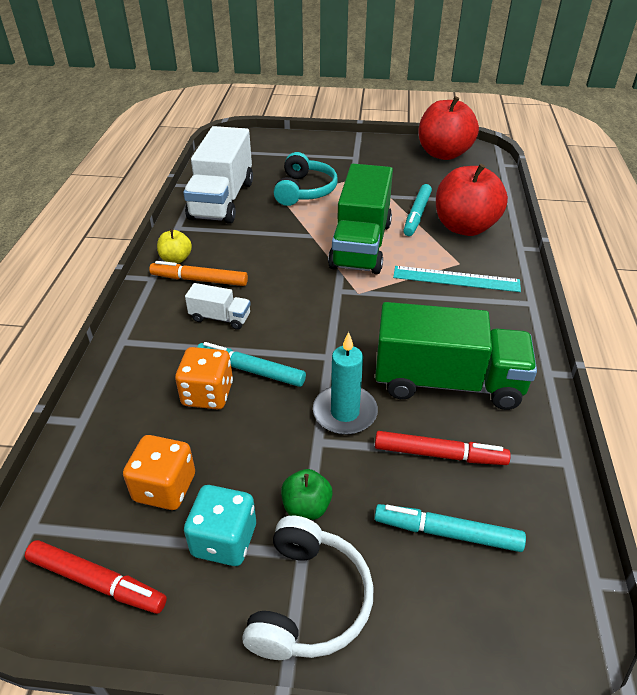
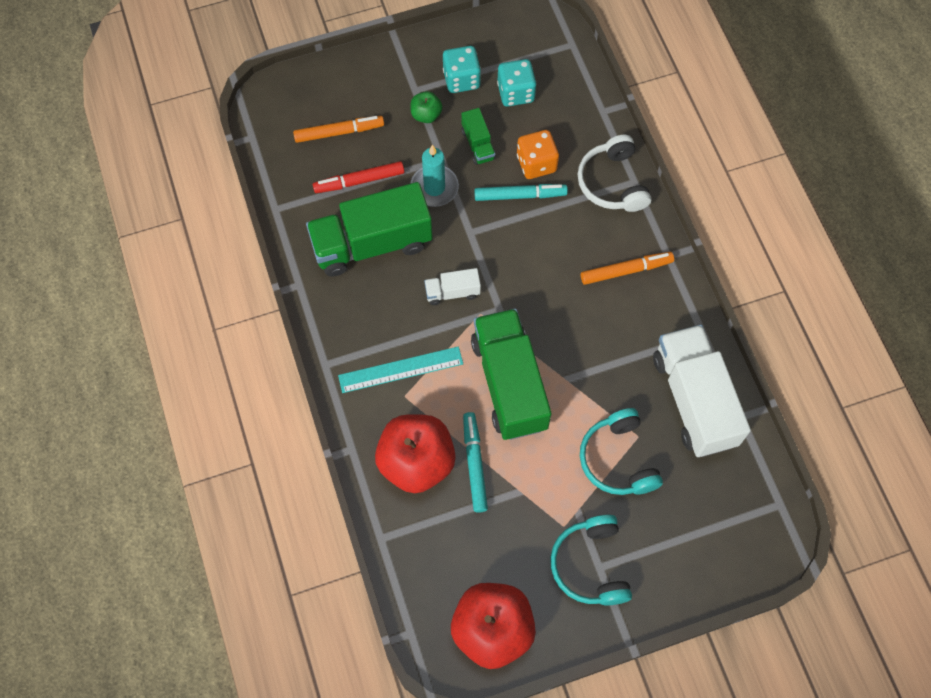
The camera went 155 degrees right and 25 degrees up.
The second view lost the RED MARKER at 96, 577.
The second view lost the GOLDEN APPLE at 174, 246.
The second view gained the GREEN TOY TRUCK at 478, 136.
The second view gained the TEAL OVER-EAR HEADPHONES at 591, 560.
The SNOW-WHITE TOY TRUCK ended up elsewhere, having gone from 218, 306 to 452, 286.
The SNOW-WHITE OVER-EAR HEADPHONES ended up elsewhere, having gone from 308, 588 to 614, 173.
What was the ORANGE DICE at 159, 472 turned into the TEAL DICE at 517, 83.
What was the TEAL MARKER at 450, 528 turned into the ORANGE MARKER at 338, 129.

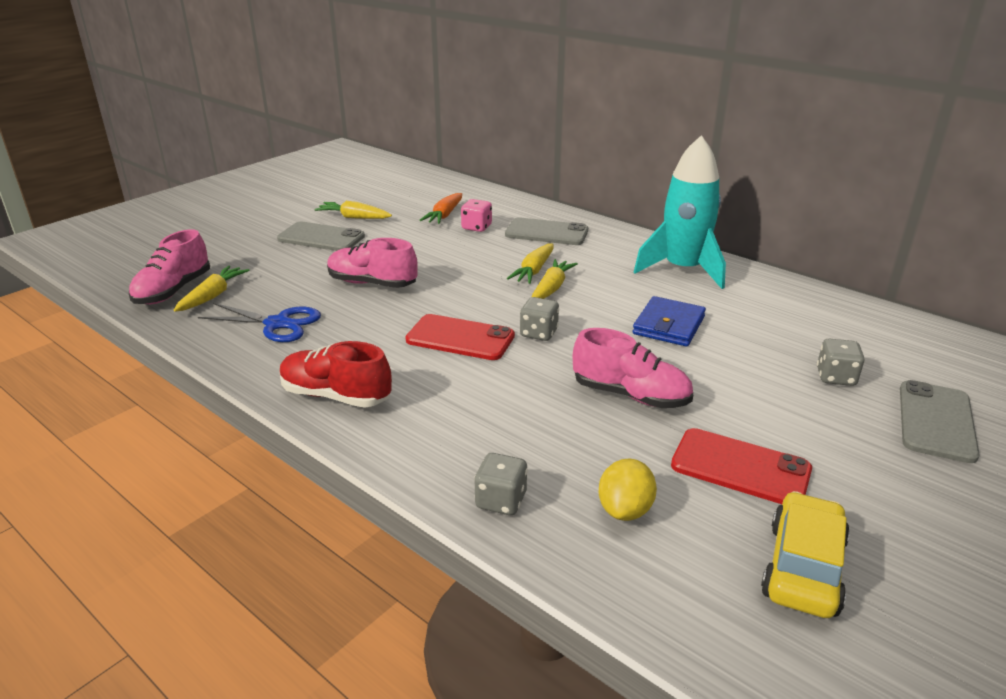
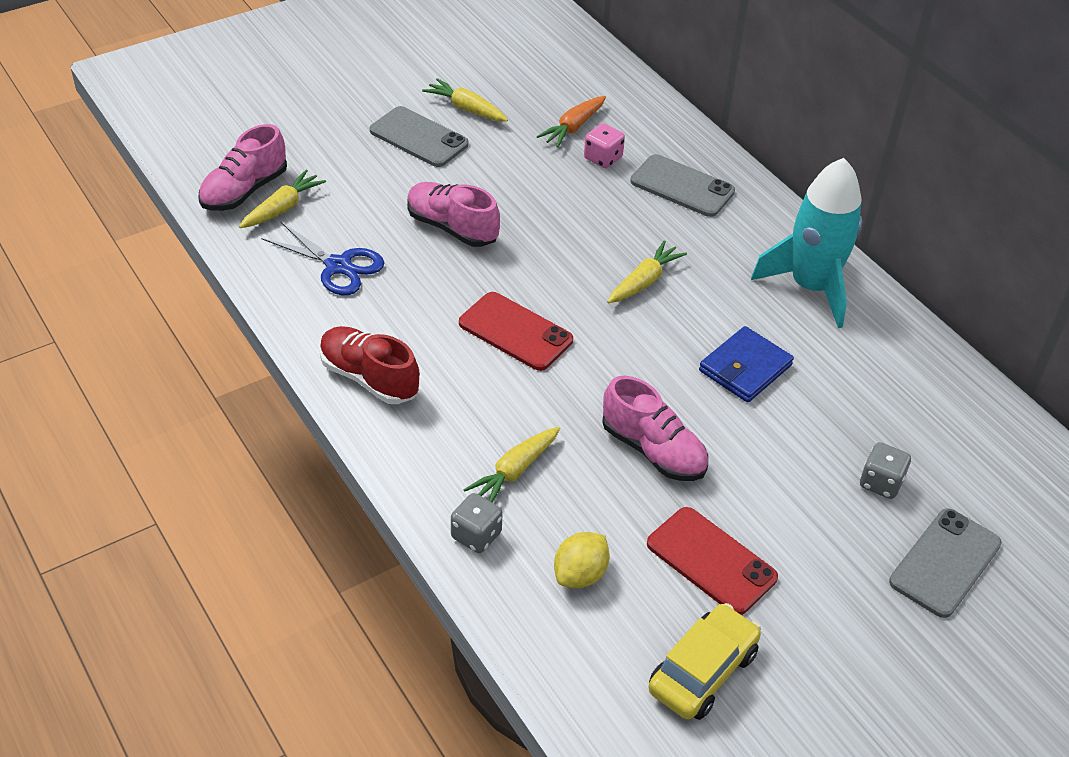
The camera went 15 degrees right and 15 degrees up.
The second view lost the GRAY DICE at 539, 319.
The GOLDEN TOY CARROT ended up elsewhere, having gone from 530, 263 to 511, 464.

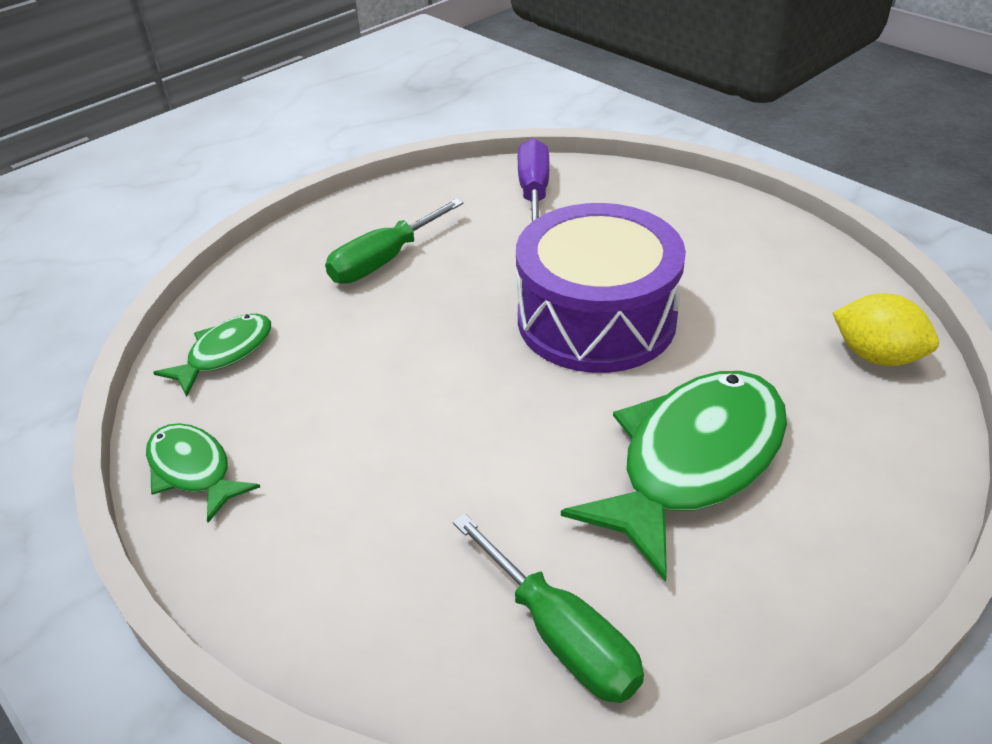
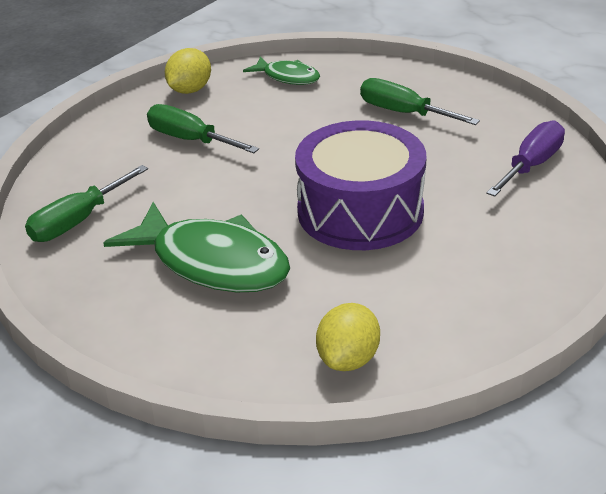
The camera went 80 degrees right and 5 degrees down.
The second view gained the GREEN SCREWDRIVER at 203, 128.
Where the GREEN FISH stood at 203, 473, the GOLDEN LEMON came to stand at 188, 71.
The ROYAL PURPLE SCREWDRIVER at 533, 180 ended up facing another way, 45 degrees counterclockwise from before.

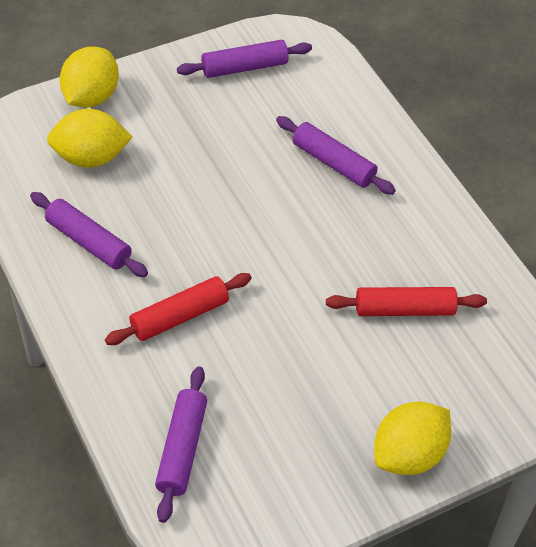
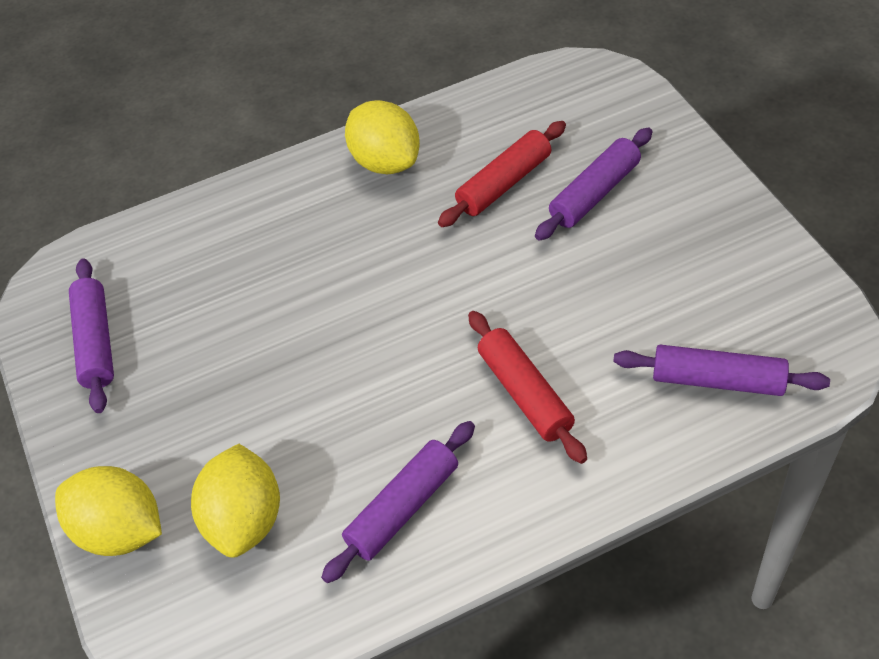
The camera went 80 degrees left and 0 degrees up.
The ROYAL PURPLE DOUGH ROLLER ended up elsewhere, having gone from 336, 155 to 593, 184.
The GOLDEN LEMON ended up elsewhere, having gone from 412, 438 to 382, 137.
The RED DOUGH ROLLER at 406, 301 ended up facing another way, 45 degrees clockwise from before.

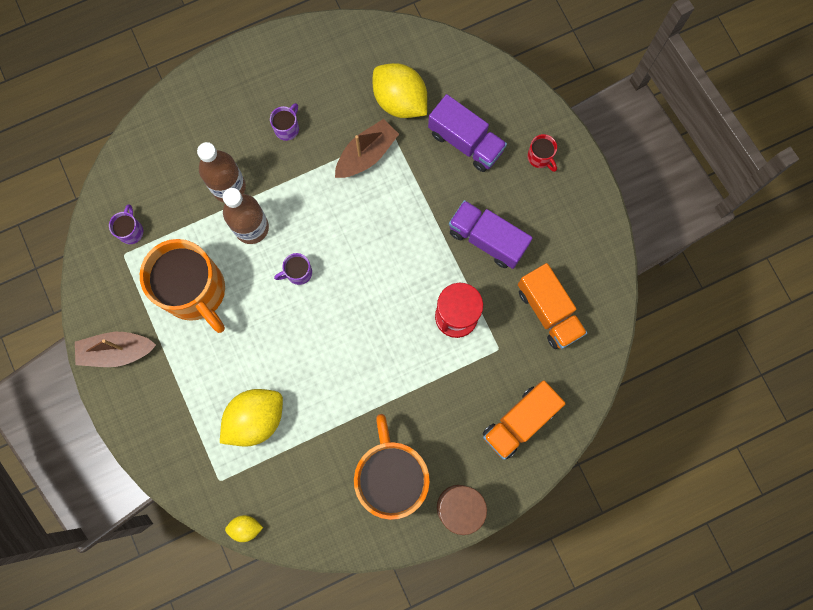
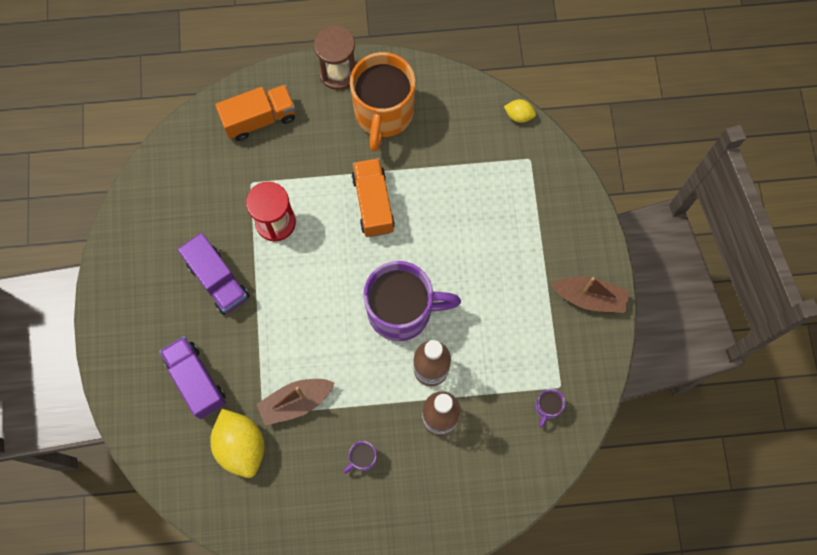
The camera went 160 degrees left and 5 degrees down.
The second view lost the ORANGE COFFEE MUG at 182, 286.
The second view lost the GOLDEN LEMON at 251, 418.
The second view lost the RED COFFEE MUG at 542, 153.
The ORANGE TOY TRUCK ended up elsewhere, having gone from 552, 306 to 373, 197.
The size of the ROYAL PURPLE COFFEE MUG at 293, 269 changed by a factor of 2.50.

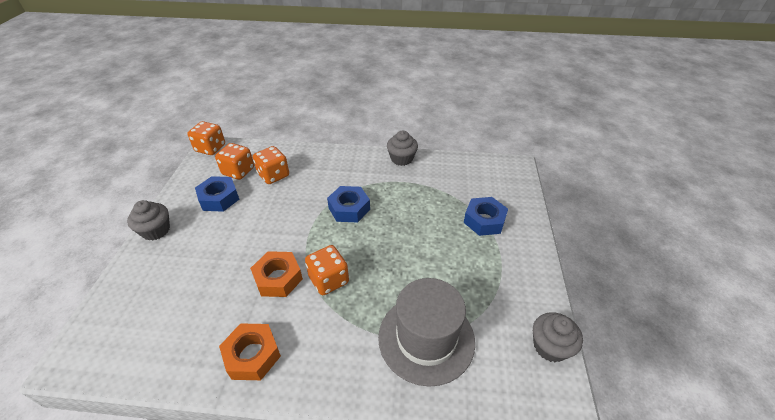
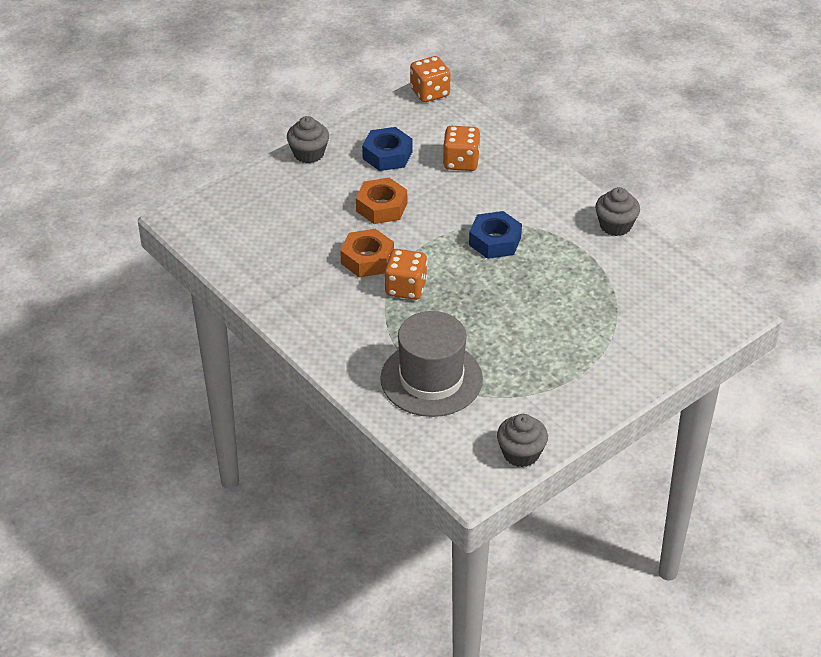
The camera went 45 degrees right and 0 degrees up.
The second view lost the ORANGE DICE at 234, 161.
The second view lost the ROYAL BLUE HEXAGON NUT at 486, 216.
The ORANGE HEXAGON NUT ended up elsewhere, having gone from 250, 351 to 381, 201.

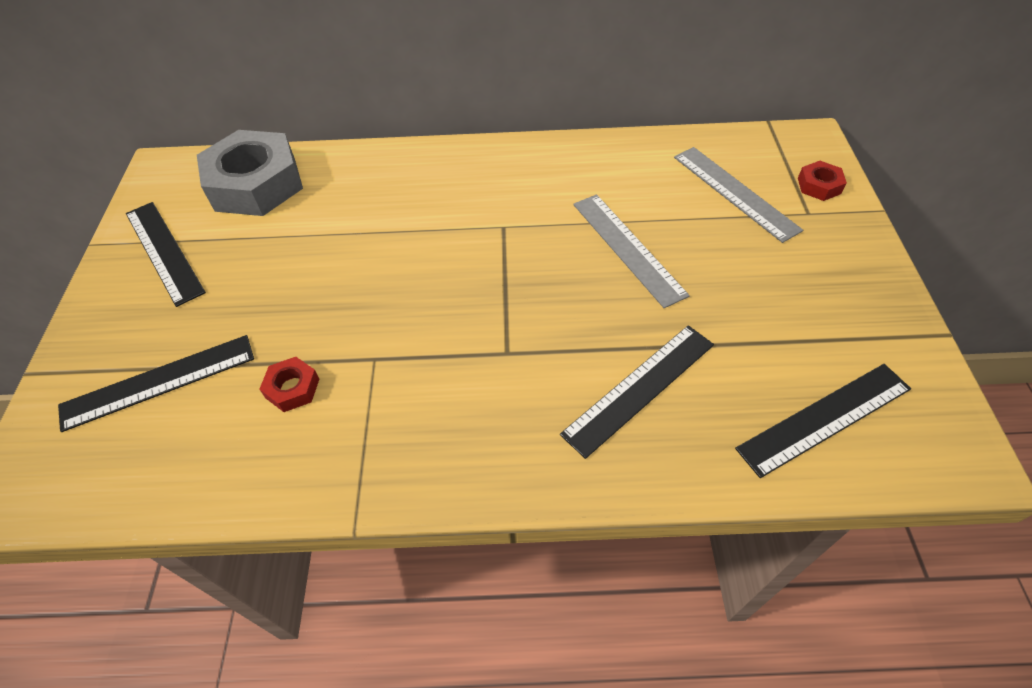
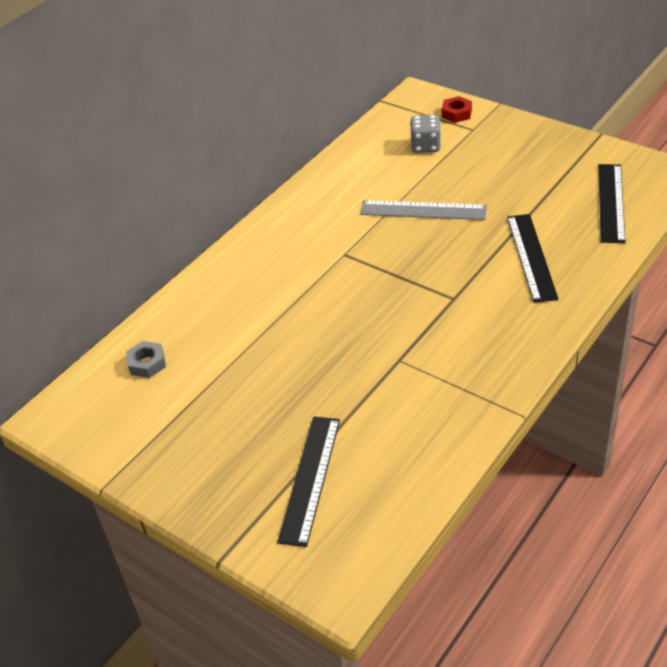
The camera went 50 degrees left and 10 degrees down.
The second view lost the BLACK STRAIGHTEDGE at 166, 254.
The second view lost the RED HEXAGON NUT at 289, 384.
Where the GRAY STRAIGHTEDGE stood at 738, 195, the GRAY DICE came to stand at 425, 134.
The size of the GRAY HEXAGON NUT at 250, 173 changed by a factor of 0.43.

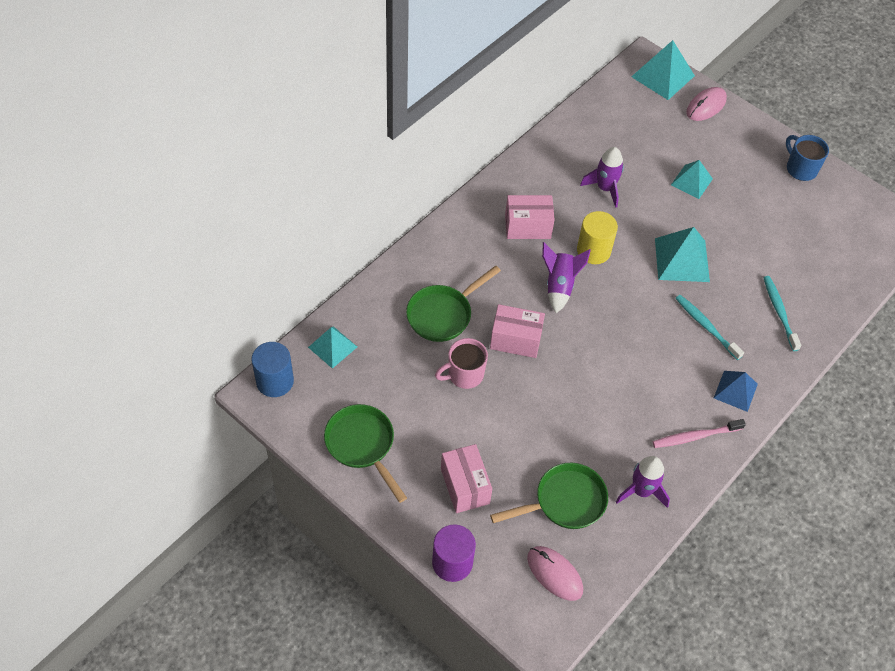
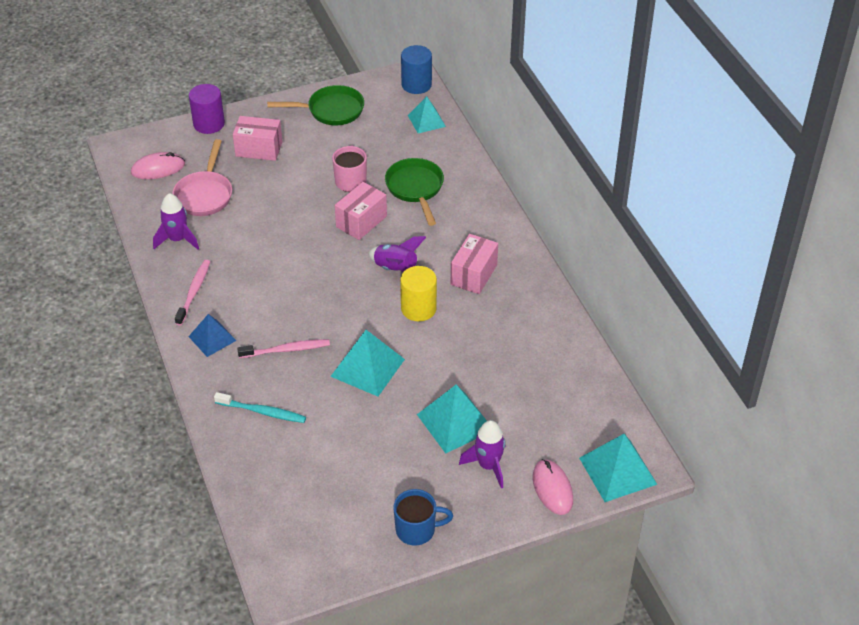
The camera went 120 degrees right and 10 degrees down.
The ROYAL PURPLE TOY ROCKET ended up elsewhere, having gone from 602, 177 to 482, 454.
What was the GREEN FRYING PAN at 549, 496 turned into the ROSE-PINK FRYING PAN at 202, 177.
What was the TEAL DENTAL BRUSH at 709, 327 turned into the ROSE-PINK DENTAL BRUSH at 283, 348.
The size of the TEAL PYRAMID SHAPE at 692, 179 changed by a factor of 1.55.

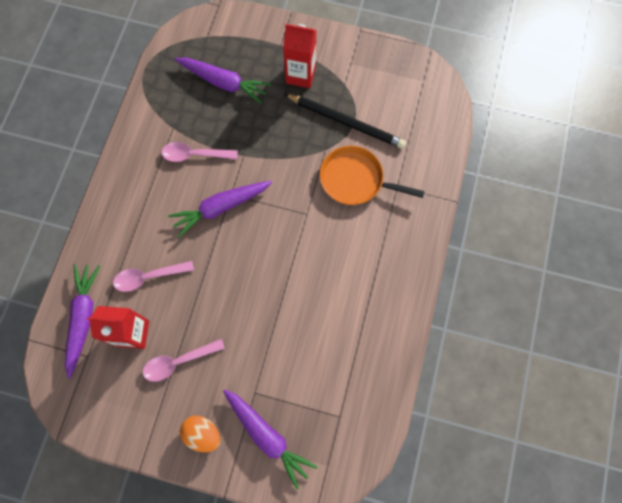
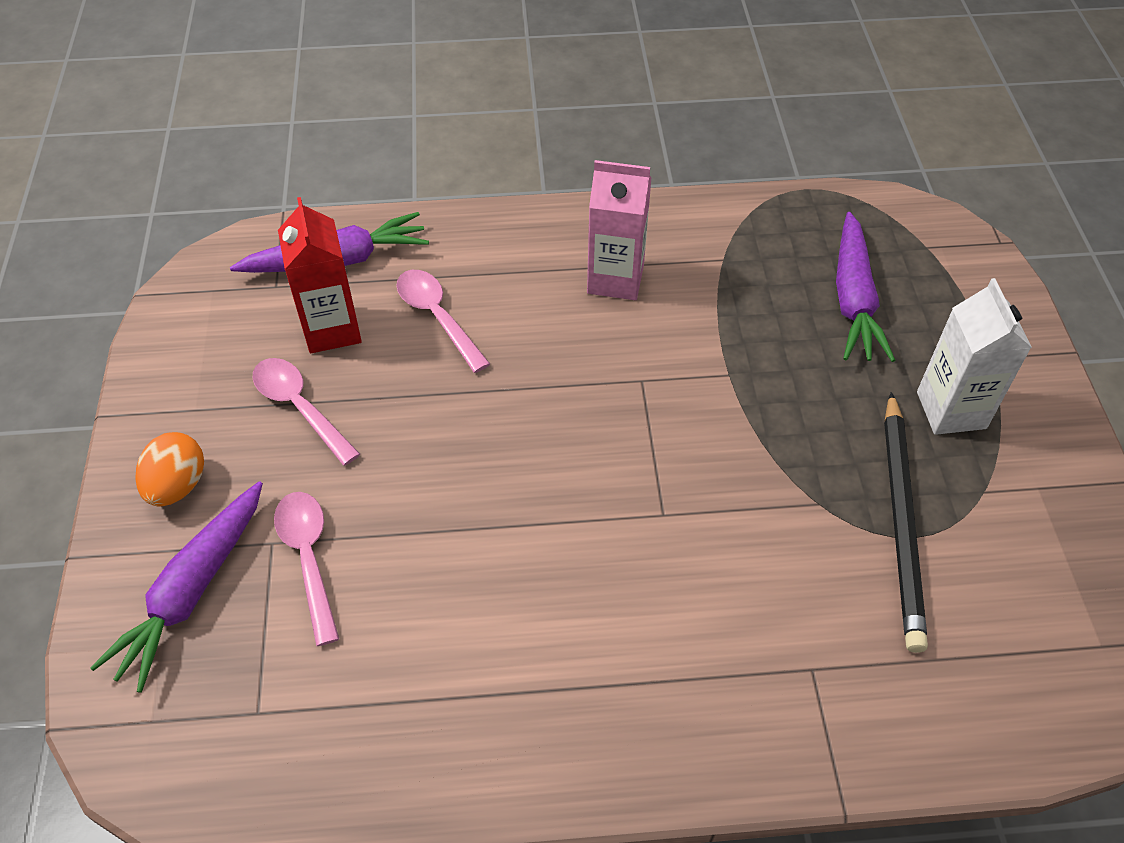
The camera went 70 degrees right and 20 degrees down.
The second view lost the ROYAL PURPLE TOY CARROT at 220, 209.
The second view lost the ORANGE FRYING PAN at 372, 175.
The second view gained the ROSE-PINK JUICE CARTON at 619, 230.
The ROSE-PINK TEASPOON ended up elsewhere, having gone from 199, 152 to 306, 569.
What was the RED JUICE CARTON at 299, 56 turned into the SNOW-WHITE JUICE CARTON at 974, 356.

